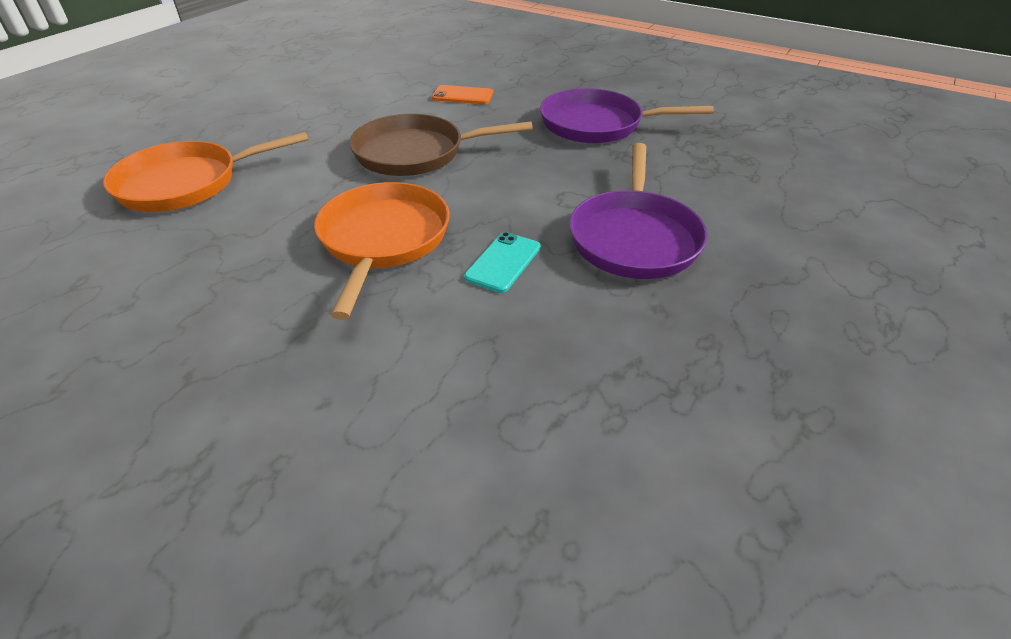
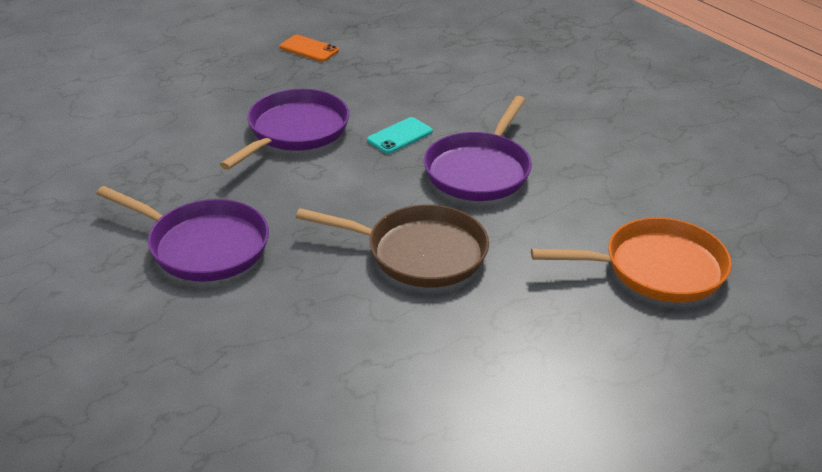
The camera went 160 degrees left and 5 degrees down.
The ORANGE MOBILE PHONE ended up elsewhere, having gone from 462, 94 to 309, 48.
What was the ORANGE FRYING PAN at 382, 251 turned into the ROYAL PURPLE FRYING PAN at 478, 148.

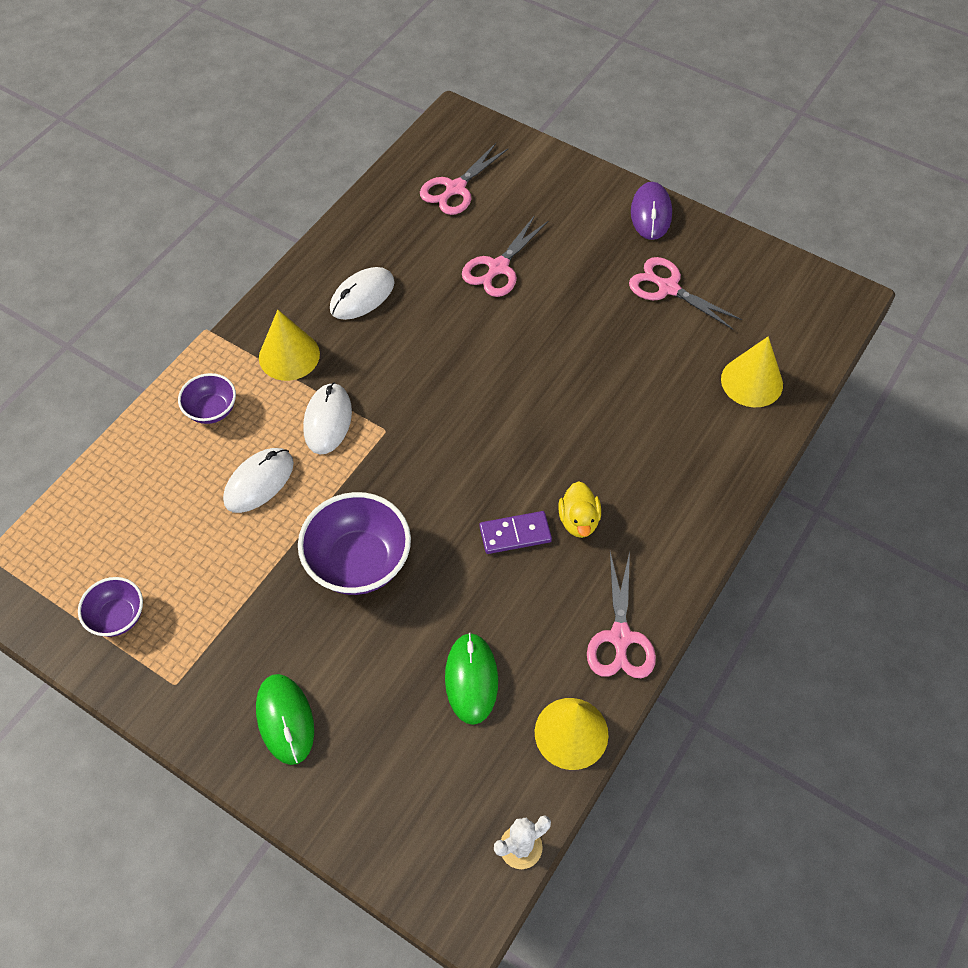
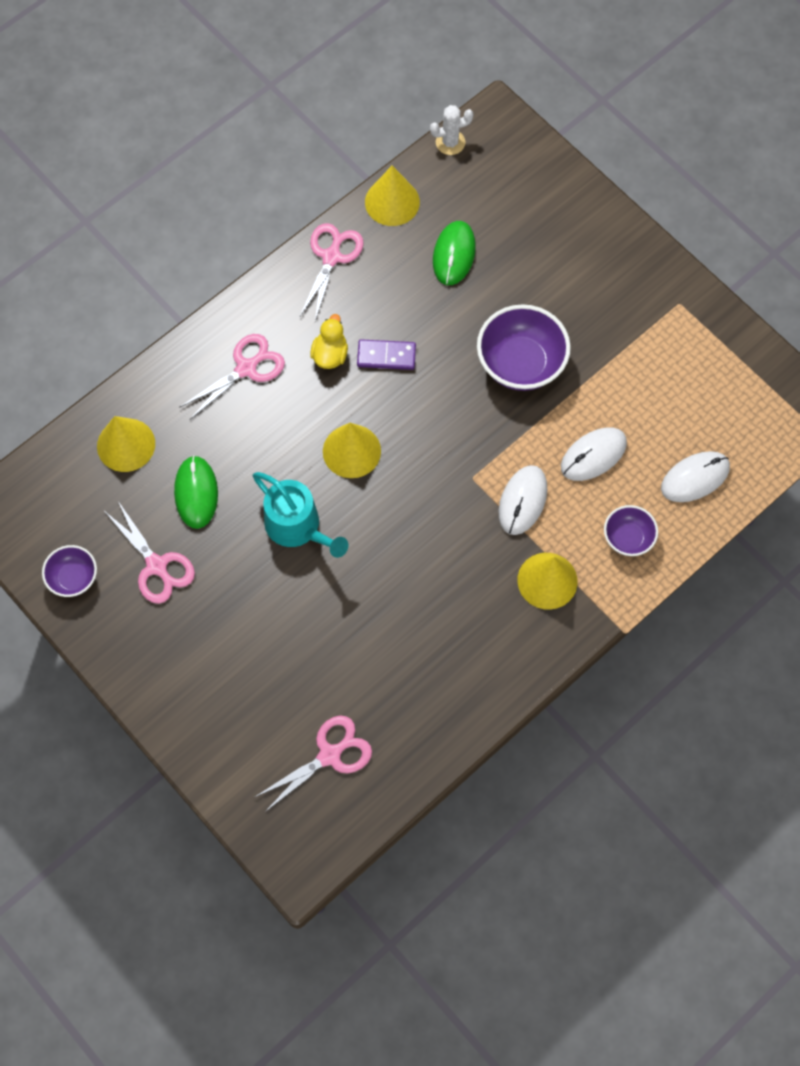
The camera went 165 degrees left and 10 degrees up.
The second view lost the ROYAL PURPLE PC MOUSE at 651, 211.
The second view gained the TEAL WATERING CAN at 300, 515.
The second view gained the GOLDEN CONE SHAPE at 352, 450.
The ROYAL PURPLE DEEP DISH ended up elsewhere, having gone from 110, 607 to 69, 571.
The GREEN PC MOUSE ended up elsewhere, having gone from 285, 719 to 196, 492.
The SNOW-WHITE PC MOUSE ended up elsewhere, having gone from 362, 293 to 695, 476.
The ROSE-PINK SHEARS ended up elsewhere, having gone from 505, 256 to 232, 376.

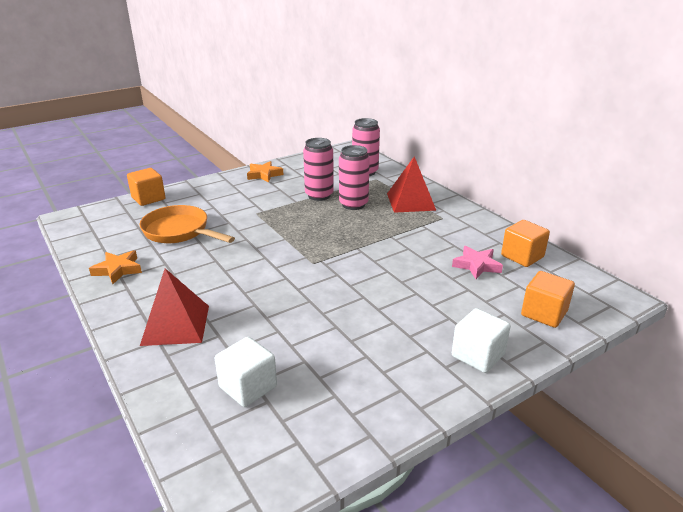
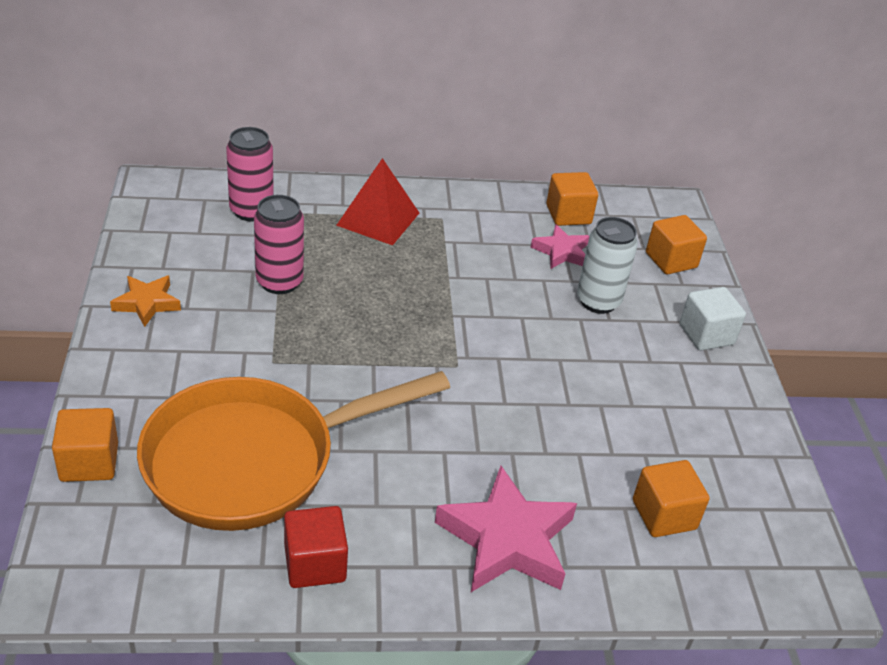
The camera went 65 degrees left and 10 degrees up.
The second view lost the ROSE-PINK TIN at 354, 177.
The second view gained the SNOW-WHITE TIN at 607, 265.
Where the ORANGE STAR SHAPE stood at 115, 267, the RED SOLID CUBE came to stand at 316, 547.
Where the RED PYRAMID SHAPE stood at 174, 307, the ROSE-PINK STAR SHAPE came to stand at 506, 529.
What was the SNOW-WHITE SOLID CUBE at 246, 372 turned into the ORANGE SOLID CUBE at 671, 498.
The size of the ORANGE FRYING PAN at 187, 224 changed by a factor of 1.62.

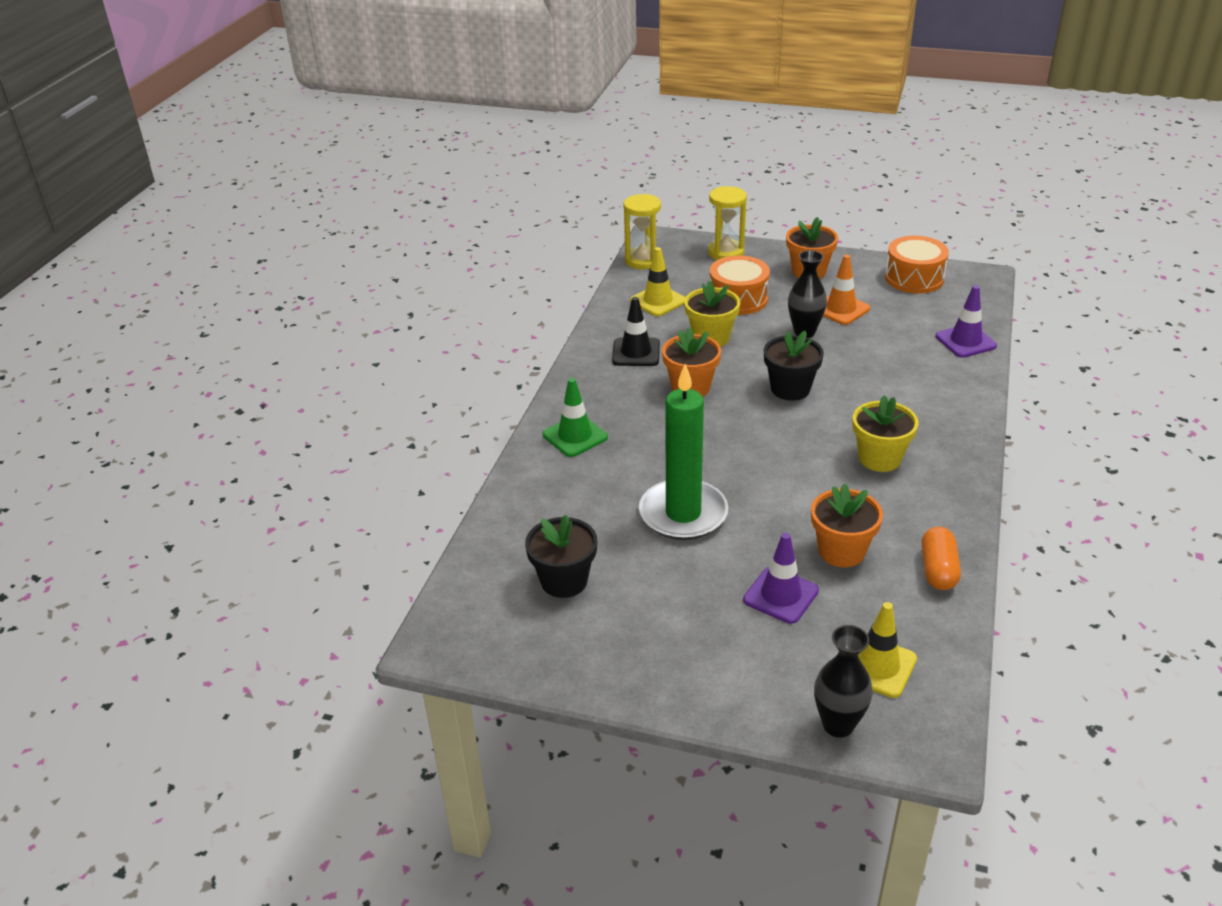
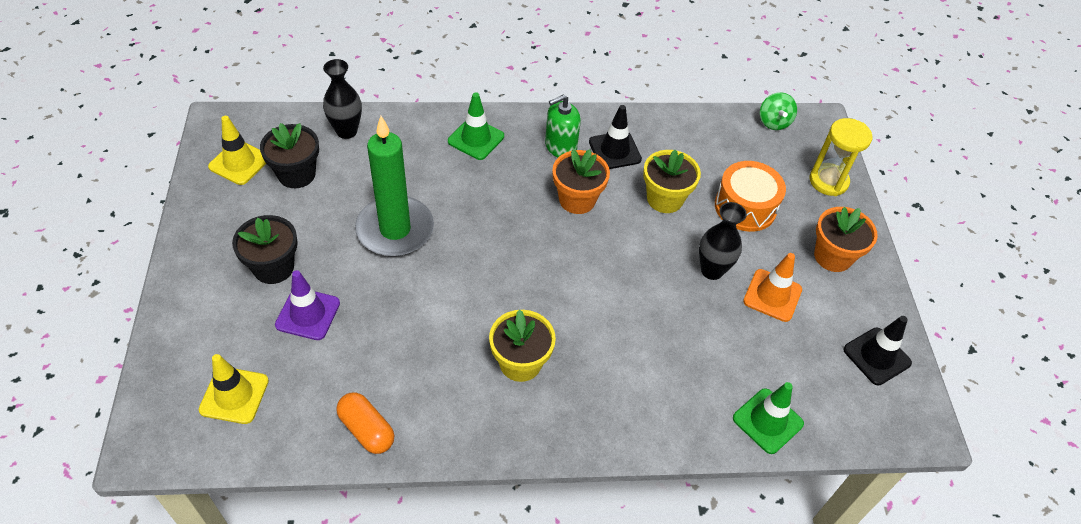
The camera went 65 degrees right and 15 degrees up.
The second view lost the ORANGE PLANT POT at 847, 525.
The second view gained the GREEN PUMP BOTTLE at 563, 125.
The GOLDEN TRAFFIC CONE ended up elsewhere, having gone from 658, 281 to 237, 150.
The BLACK PLANT POT ended up elsewhere, having gone from 794, 366 to 265, 249.
The BLACK FLOWER VASE ended up elsewhere, having gone from 843, 681 to 342, 99.
Where the GOLDEN SAND TIMER stood at 642, 231, the GREEN SPINNING TOP came to stand at 778, 111.
Where the ORANGE SNARE DRUM stood at 917, 264, the BLACK TRAFFIC CONE came to stand at 877, 350.
What was the ROYAL PURPLE TRAFFIC CONE at 966, 321 turned into the GREEN TRAFFIC CONE at 768, 418.
The ORANGE PILL SHAPE at 941, 558 ended up facing another way, 60 degrees clockwise from before.

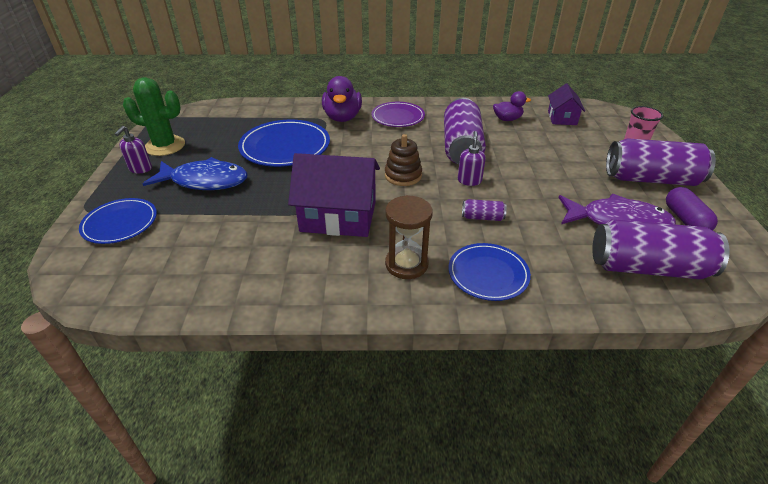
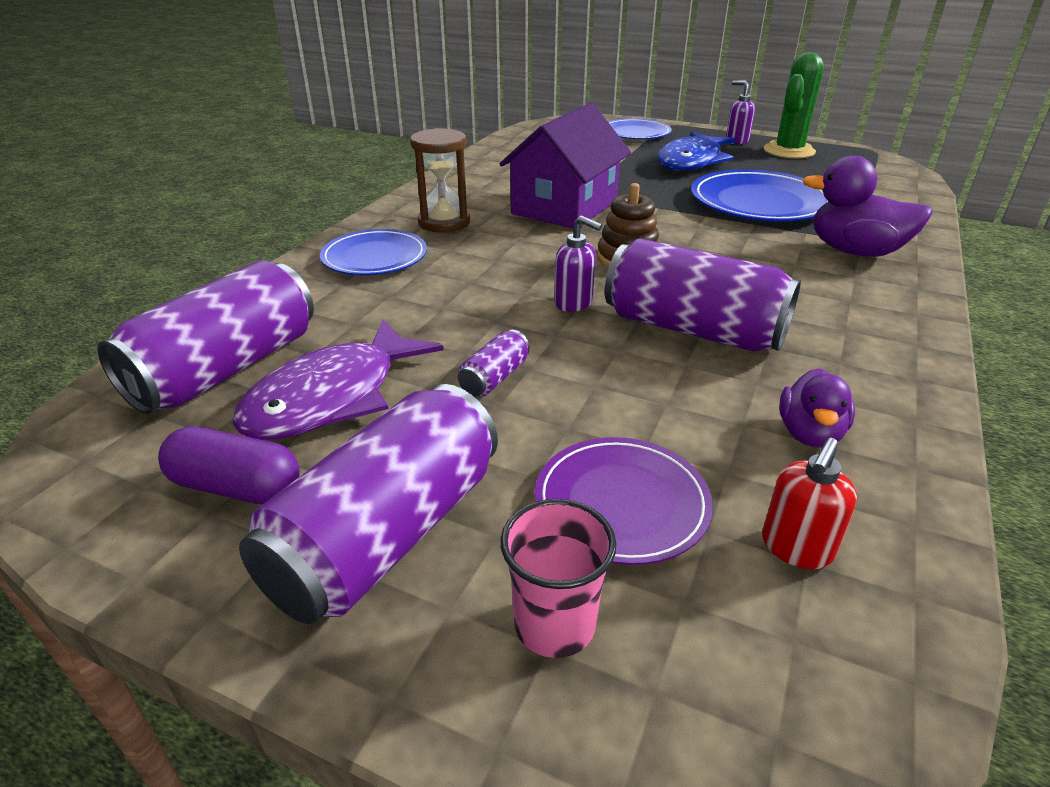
The camera went 115 degrees right and 5 degrees down.
The ROYAL PURPLE PLATE ended up elsewhere, having gone from 398, 114 to 624, 501.
The ROYAL PURPLE TIN ended up elsewhere, having gone from 484, 210 to 494, 363.
Where the ROYAL PURPLE HOUSE stood at 566, 104, the RED PUMP BOTTLE came to stand at 809, 503.

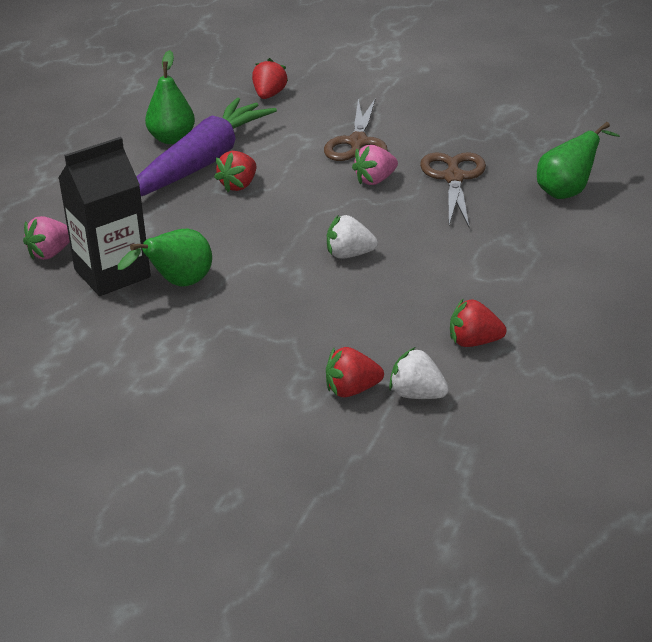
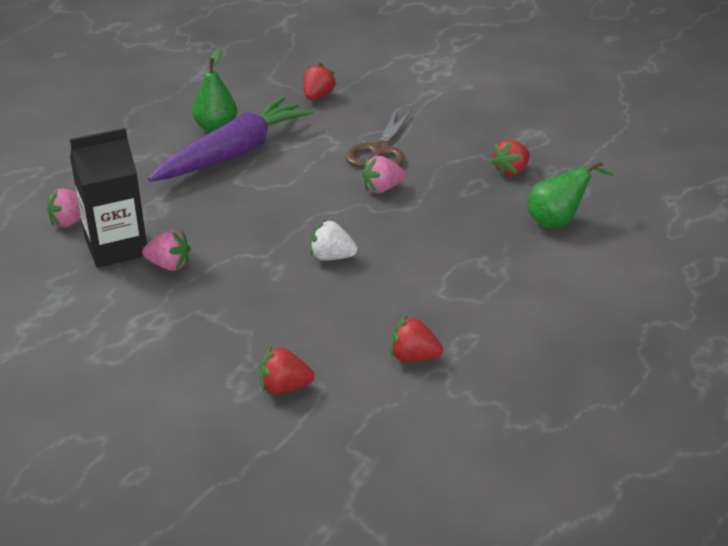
The camera went 10 degrees right and 0 degrees up.
The second view lost the SNOW-WHITE TOY STRAWBERRY at 419, 373.
The second view lost the BROWN SHEARS at 453, 190.
The RED TOY STRAWBERRY ended up elsewhere, having gone from 235, 171 to 510, 158.
Where the GREEN PEAR FRUIT stood at 165, 257, the ROSE-PINK TOY STRAWBERRY came to stand at 166, 250.

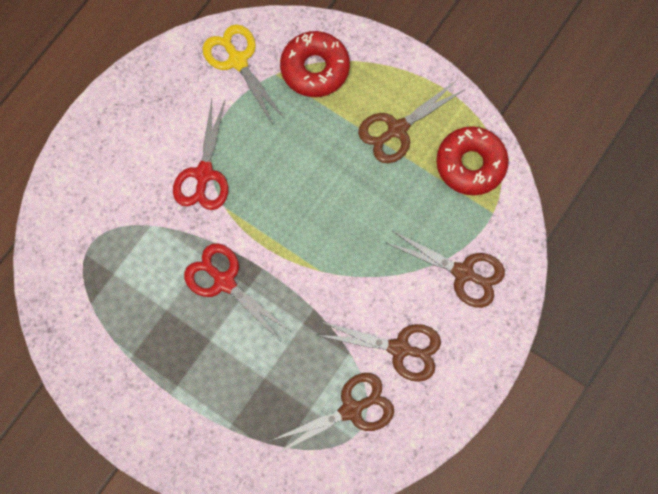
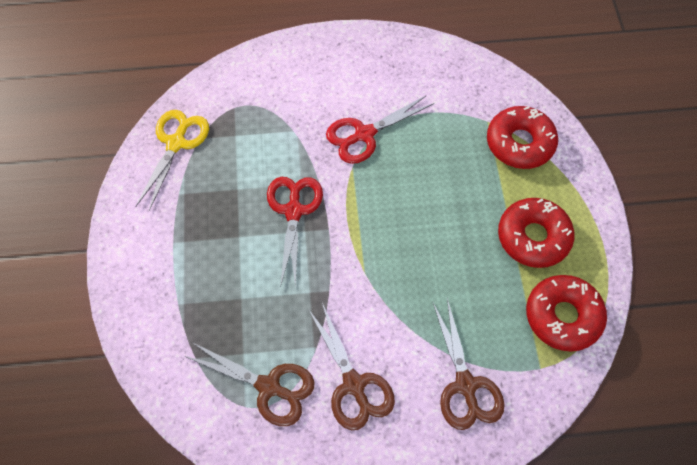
The camera went 50 degrees right and 10 degrees down.
The GOLDEN SHEARS ended up elsewhere, having gone from 243, 74 to 172, 160.
Where the BROWN SHEARS stood at 411, 121, the RED DOUGHNUT came to stand at 536, 233.

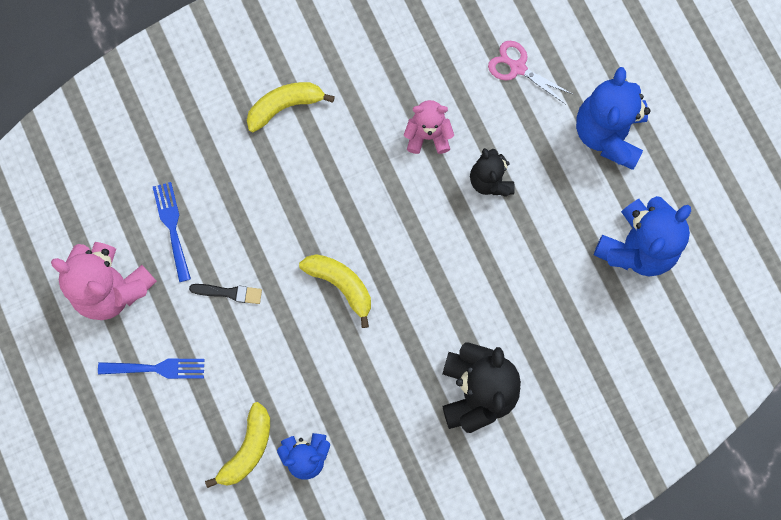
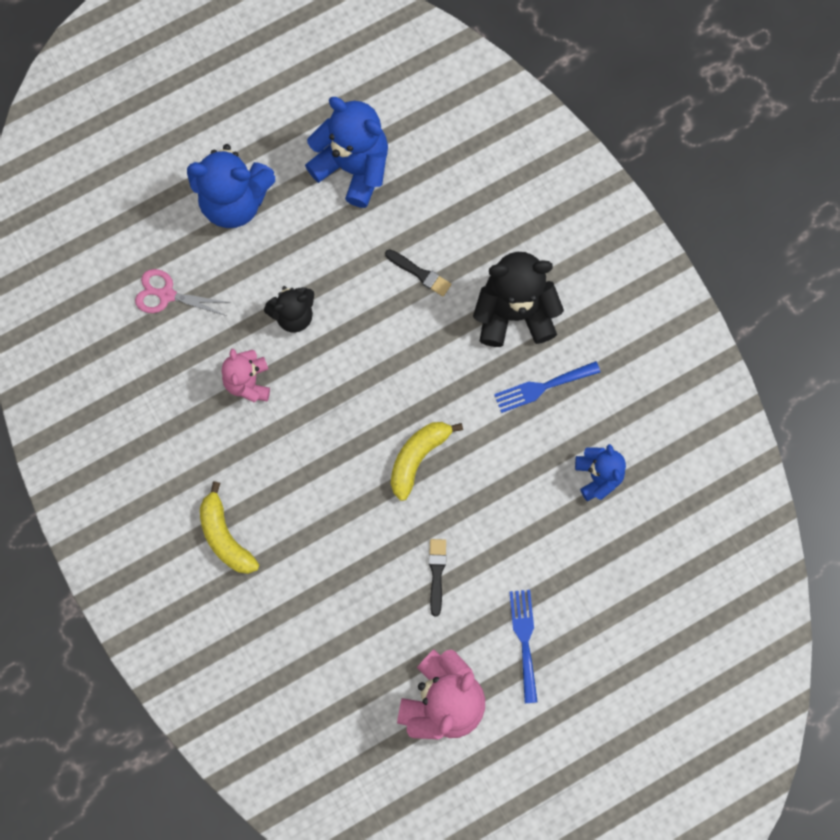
The camera went 95 degrees left and 0 degrees up.
The second view lost the GOLDEN BANANA at 237, 445.
The second view gained the BLACK PAINT BRUSH at 418, 272.
The ROYAL BLUE DINNER FORK ended up elsewhere, having gone from 172, 232 to 547, 387.
The ROSE-PINK SHEARS at 530, 72 ended up facing another way, 75 degrees clockwise from before.

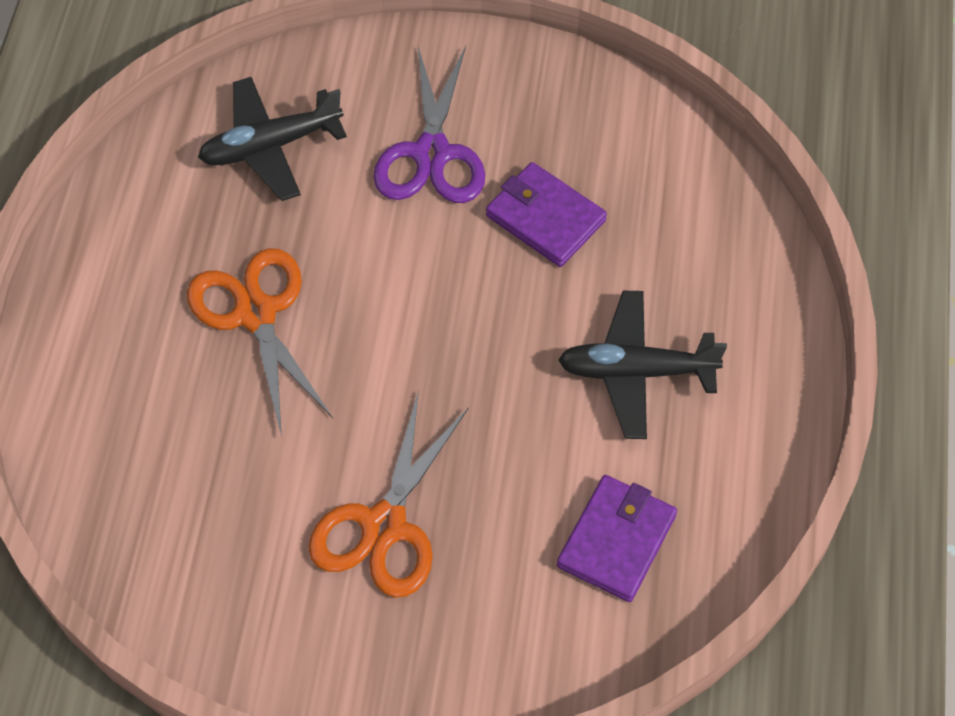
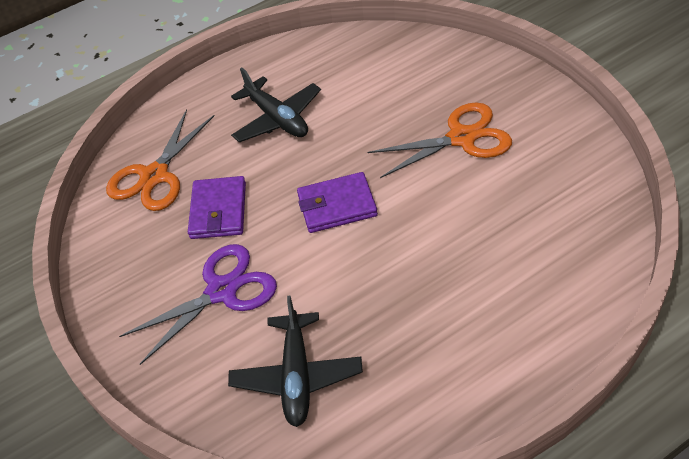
The camera went 125 degrees left and 10 degrees down.
The ORANGE SHEARS ended up elsewhere, having gone from 260, 342 to 160, 160.
The ROYAL PURPLE BILLFOLD ended up elsewhere, having gone from 617, 538 to 337, 202.
The BLACK PLANE at 272, 139 ended up facing another way, 60 degrees clockwise from before.

